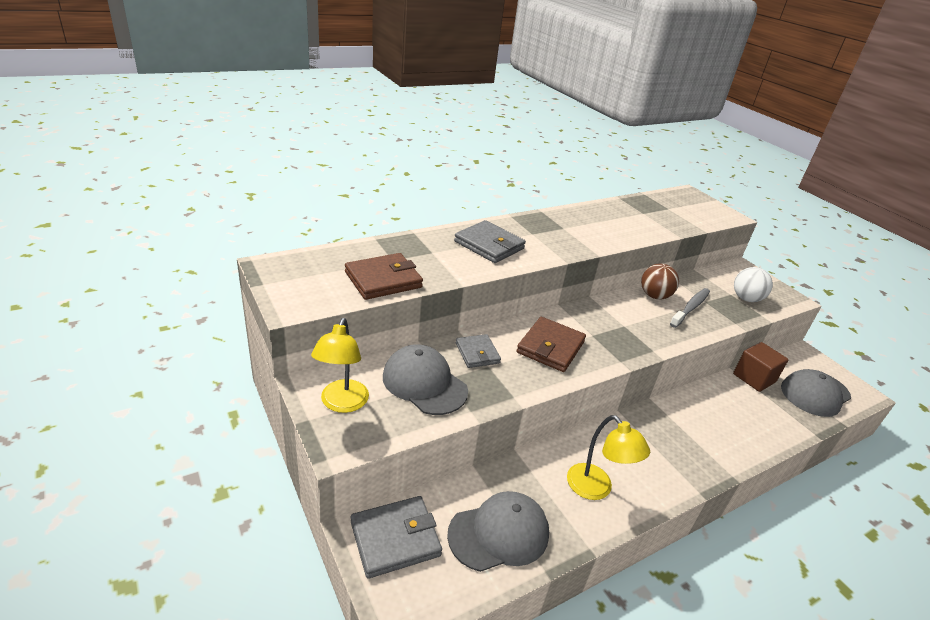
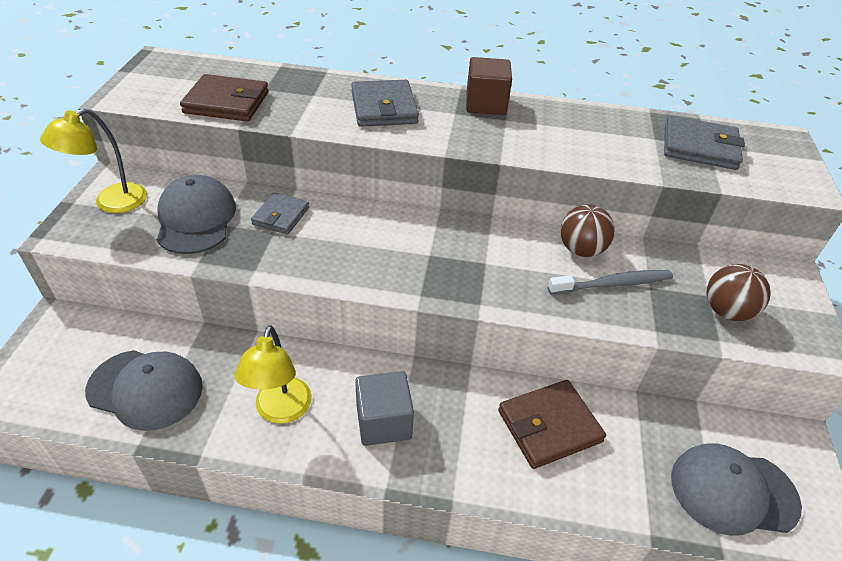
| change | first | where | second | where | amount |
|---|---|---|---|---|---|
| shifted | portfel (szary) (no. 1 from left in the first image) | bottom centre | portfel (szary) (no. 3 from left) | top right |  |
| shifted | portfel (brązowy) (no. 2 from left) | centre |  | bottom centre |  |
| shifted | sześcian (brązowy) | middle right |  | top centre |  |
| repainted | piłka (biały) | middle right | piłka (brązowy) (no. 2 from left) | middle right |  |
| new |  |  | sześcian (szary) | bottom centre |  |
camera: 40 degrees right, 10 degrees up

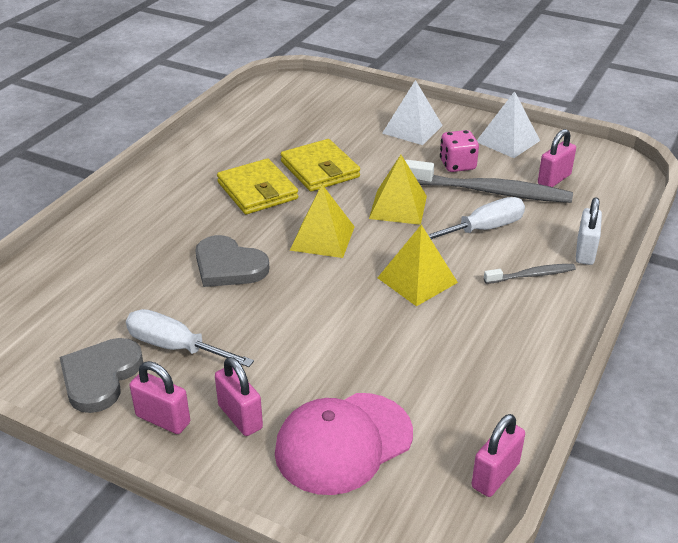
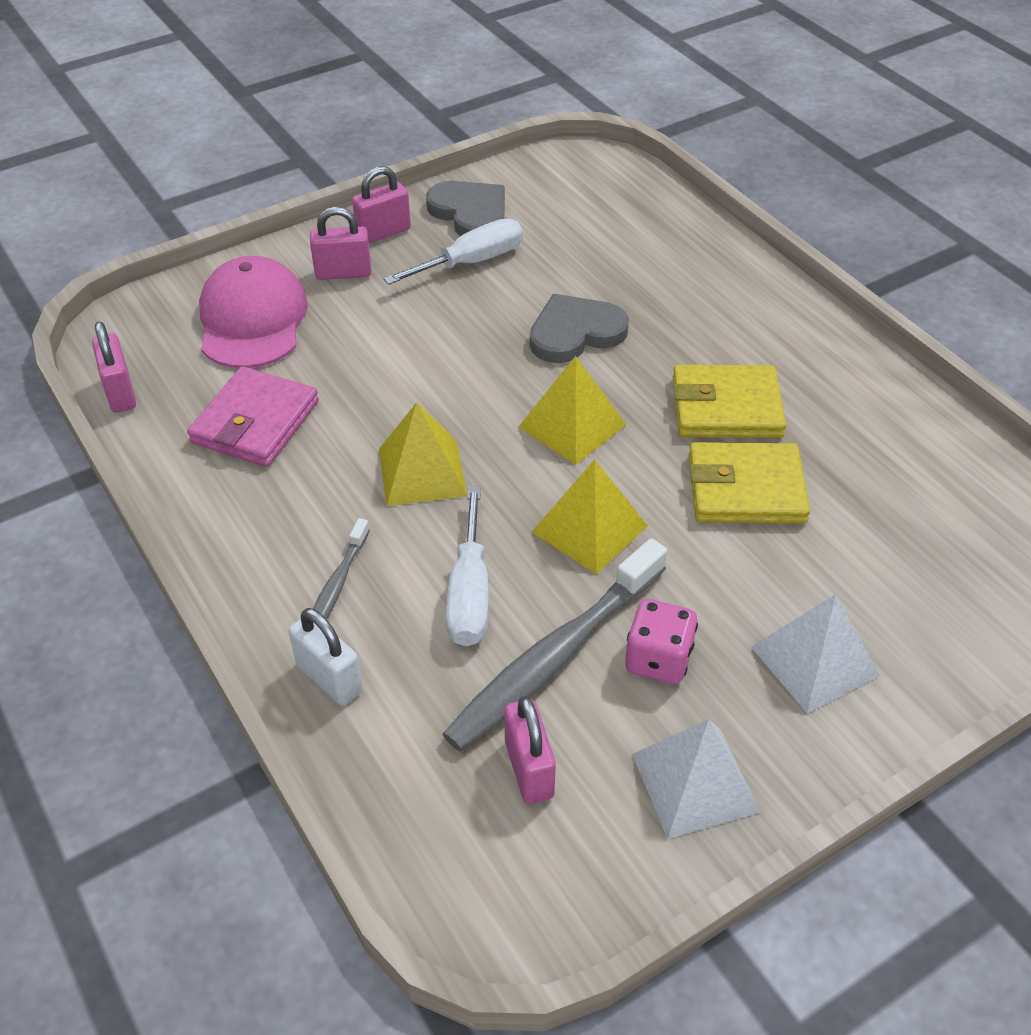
| change | first | where | second | where | amount |
|---|---|---|---|---|---|
| new |  |  | portfel (różowy) | middle left |  |
camera: 120 degrees right, 10 degrees up

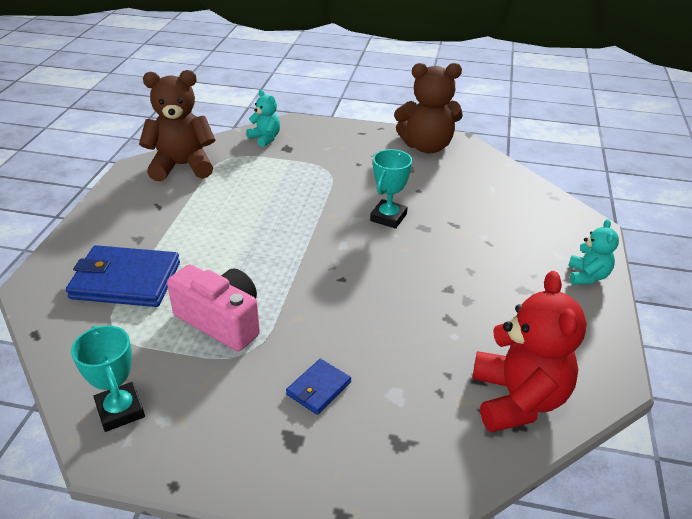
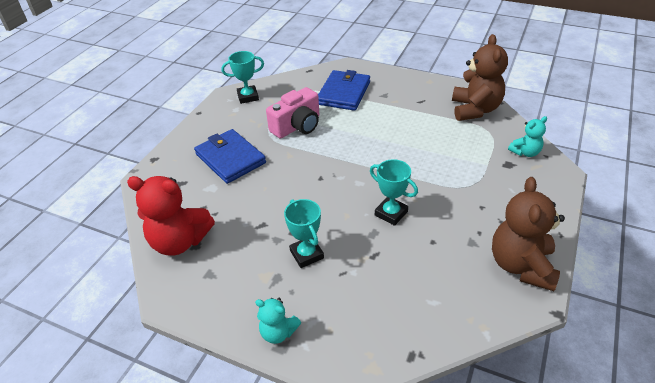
| change | first | where | second | where | amount |
|---|---|---|---|---|---|
| scaled | portfel (niebieski) (no. 2 from left in the first image) | bottom centre | portfel (niebieski) (no. 1 from left) | centre | x1.99 |
| new |  |  | puchar (turkusowy) (no. 2 from left) | centre |  |
camera: 105 degrees right, 5 degrees up

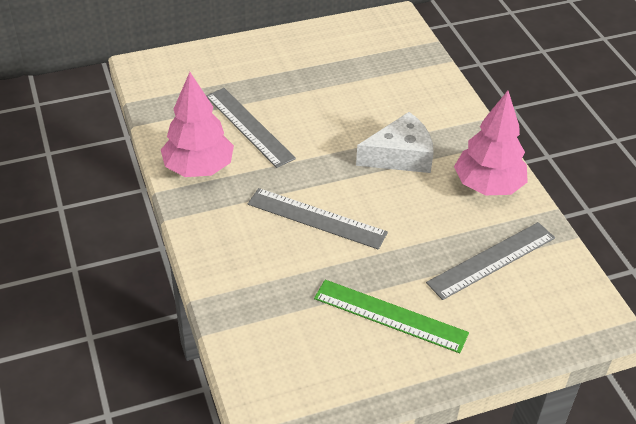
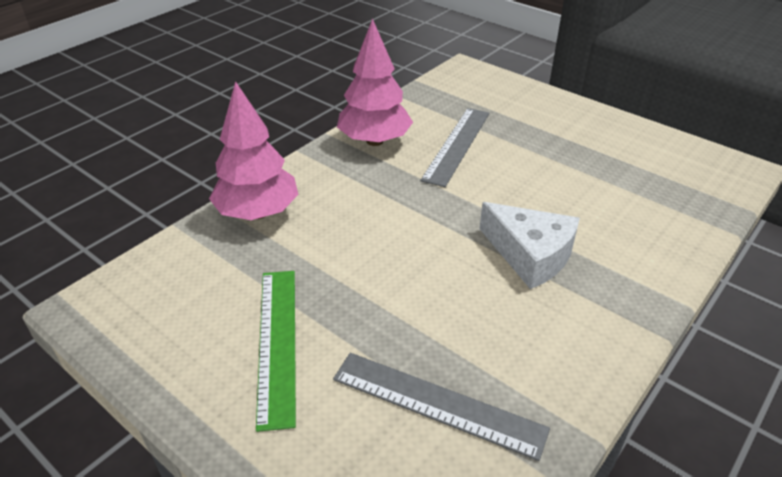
| change | first | where | second | where | amount |
|---|---|---|---|---|---|
| gone | linijka (szary) (no. 2 from left) | centre |  |  |  |
| shifted | drzewko (różowy) (no. 2 from left in the first image) | middle right | drzewko (różowy) (no. 1 from left) | top left |  |
camera: 60 degrees right, 5 degrees down

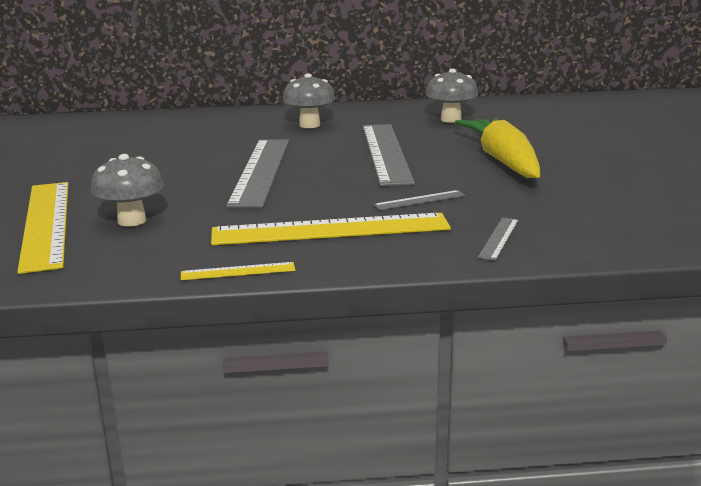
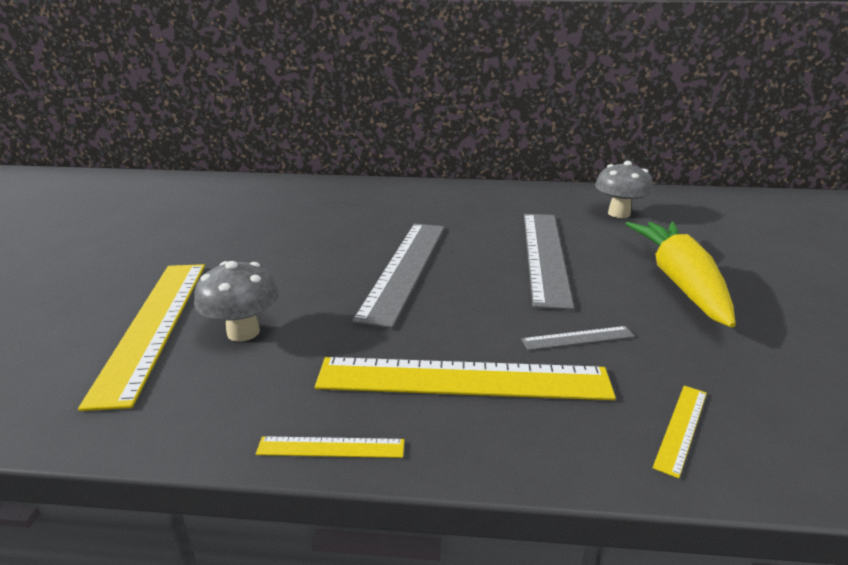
| change | first | where | second | where | amount |
|---|---|---|---|---|---|
| gone | grzyb (szary) (no. 2 from left) | top centre |  |  |  |
| repainted | linijka (szary) (no. 4 from left) | middle right | linijka (żółty) (no. 4 from left) | bottom right |  |
camera: 10 degrees right, 5 degrees up

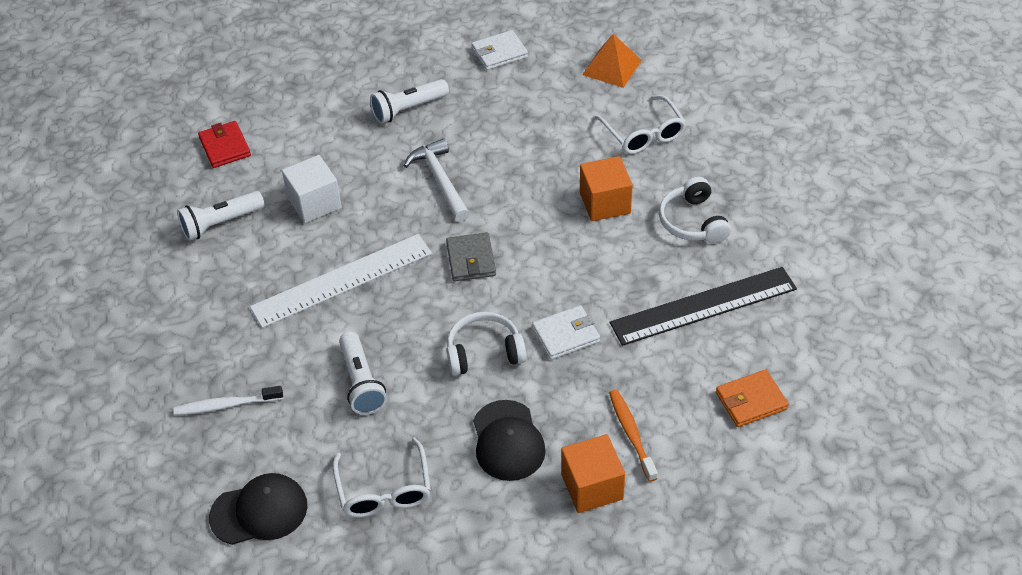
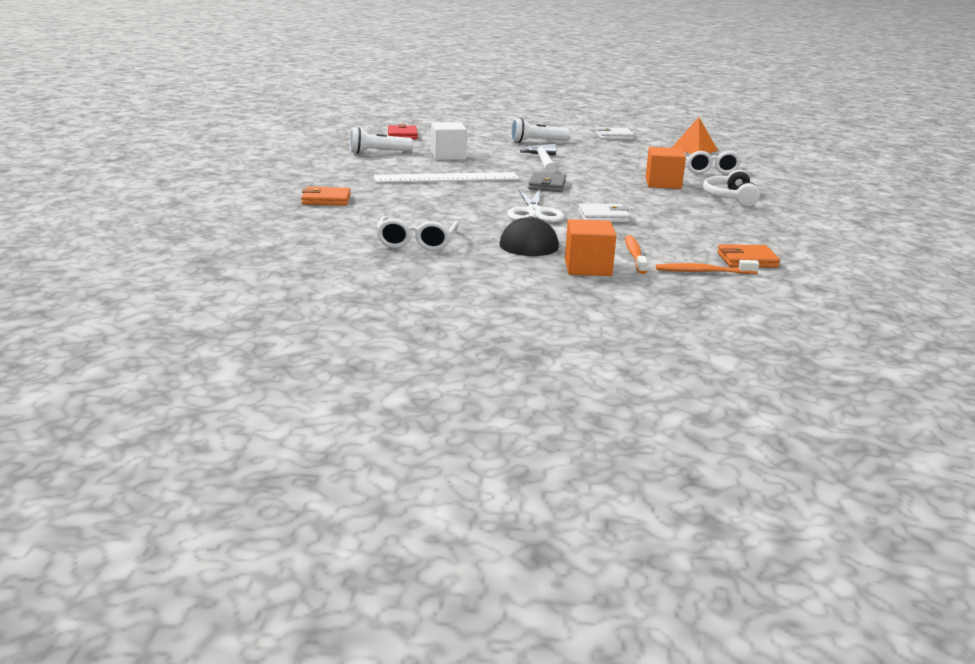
| change | first | where | second | where | amount |
|---|---|---|---|---|---|
| swapped | szczoteczka do zębów (biały) | bottom left | portfel (pomarańczowy) (no. 1 from left) | top centre |  |
| gone | czapka (czarny) (no. 1 from left) | bottom left |  |  |  |
| gone | latarka (biały) (no. 2 from left) | centre |  |  |  |
| swapped | słuchawki (biały) (no. 1 from left) | centre | nożyczki (biały) | top centre |  |
| gone | linijka (czarny) | middle right |  |  |  |
| new |  |  | szczoteczka do zębów (pomarańczowy) (no. 2 from left) | middle right |  |
camera: 15 degrees right, 25 degrees down

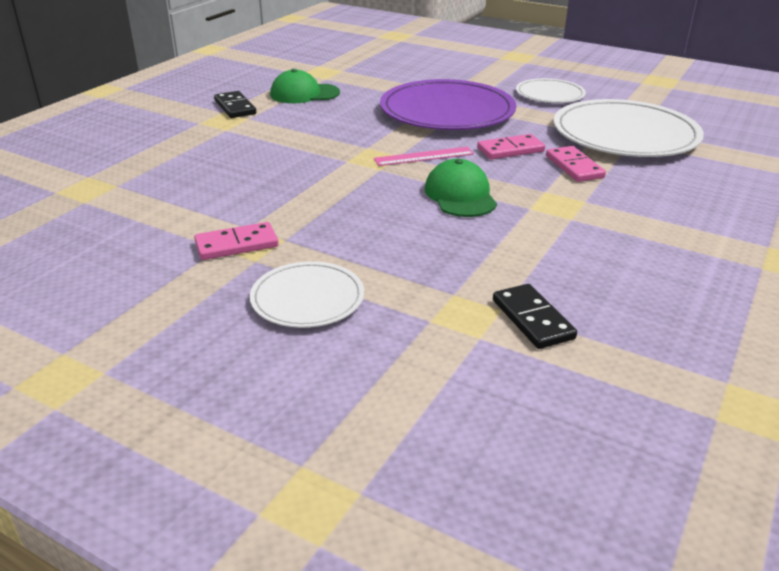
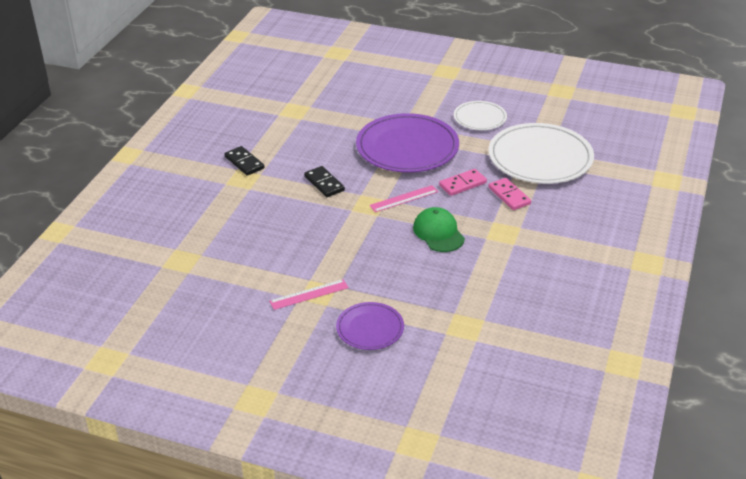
| change | first | where | second | where | amount |
|---|---|---|---|---|---|
| swapped | kostka domina (różowy) (no. 1 from left) | middle left | linijka (różowy) (no. 1 from left) | centre |  |
| repainted | talerz (biały) (no. 1 from left) | centre | talerz (fioletowy) (no. 1 from left) | bottom centre |  |
| gone | czapka (zielony) (no. 1 from left) | top centre |  |  |  |
| shifted | kostka domina (czarny) (no. 2 from left) | middle right |  | centre |  |
camera: 10 degrees left, 5 degrees up

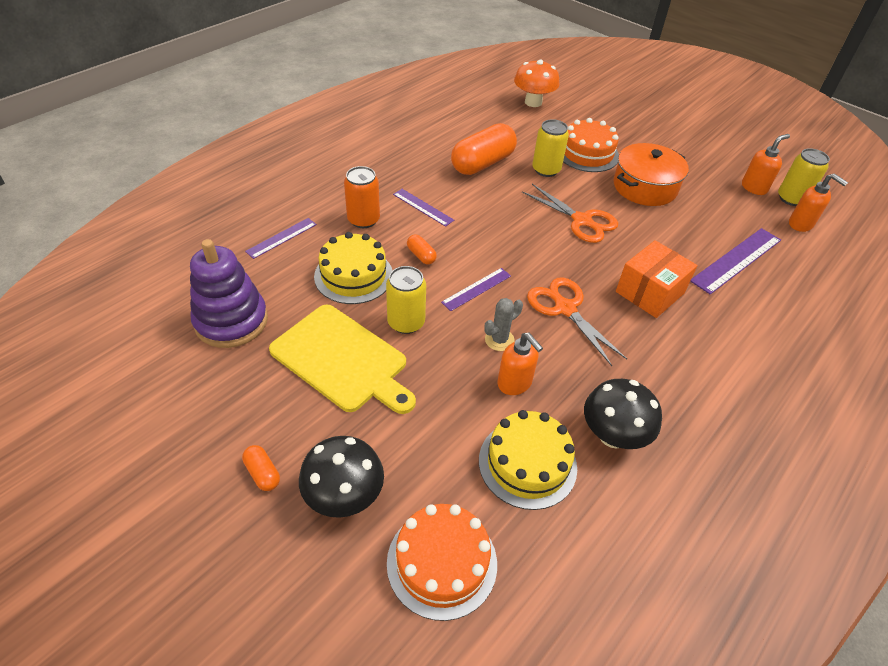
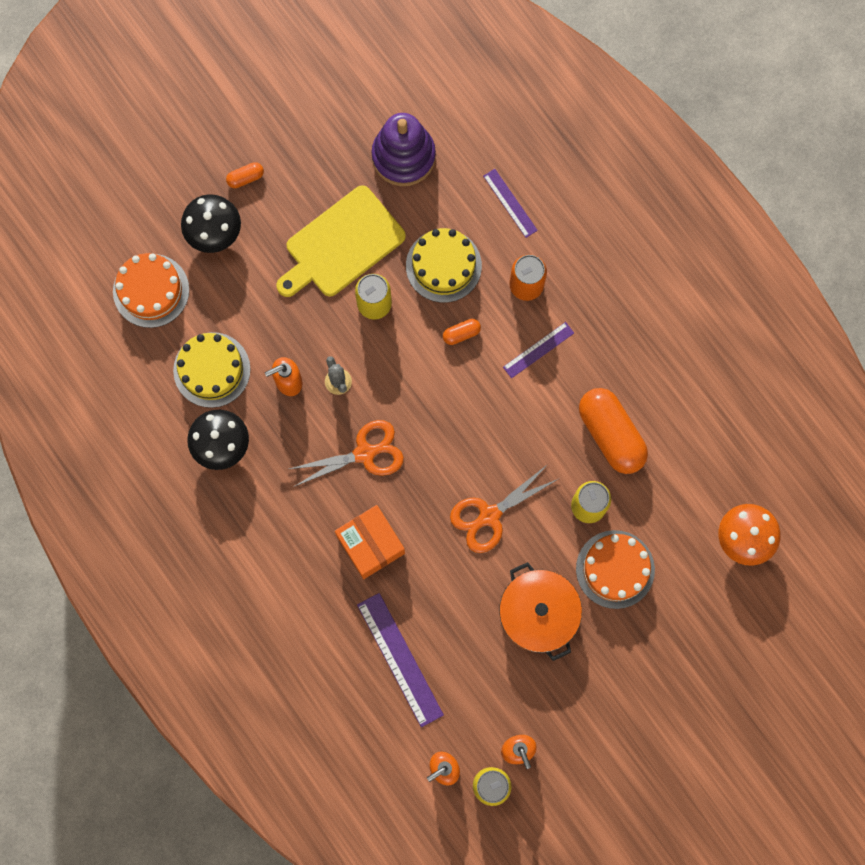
| change | first | where | second | where | amount |
|---|---|---|---|---|---|
| gone | linijka (fioletowy) (no. 3 from left) | centre |  |  |  |
camera: 105 degrees right, 30 degrees up

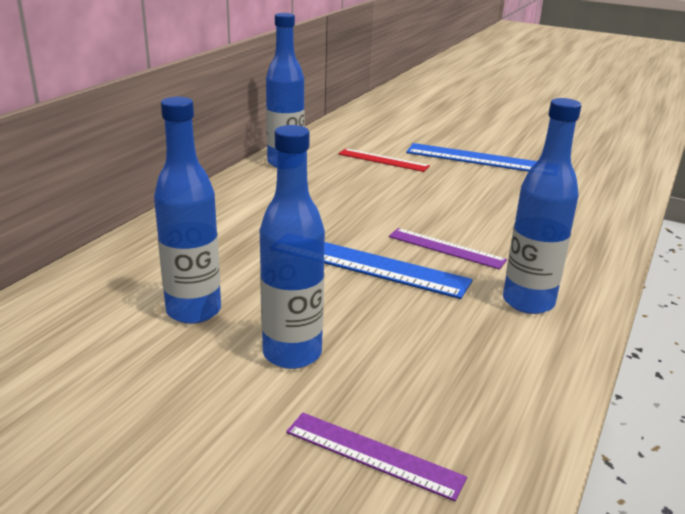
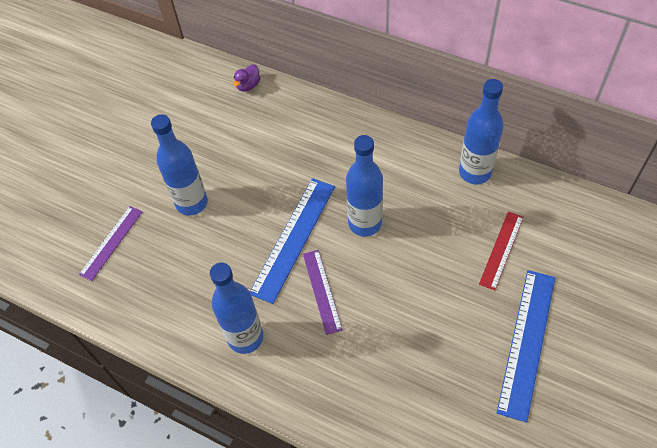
| change | first | where | second | where | amount |
|---|---|---|---|---|---|
| shifted | butelka (niebieski) (no. 1 from left in the first image) | middle left | butelka (niebieski) (no. 3 from left) | centre |  |
| rotated | linijka (fioletowy) (no. 2 from left) | centre |  | centre | 45 degrees counterclockwise |
| new |  |  | kaczka (fioletowy) | top centre |  |
camera: 95 degrees right, 30 degrees up

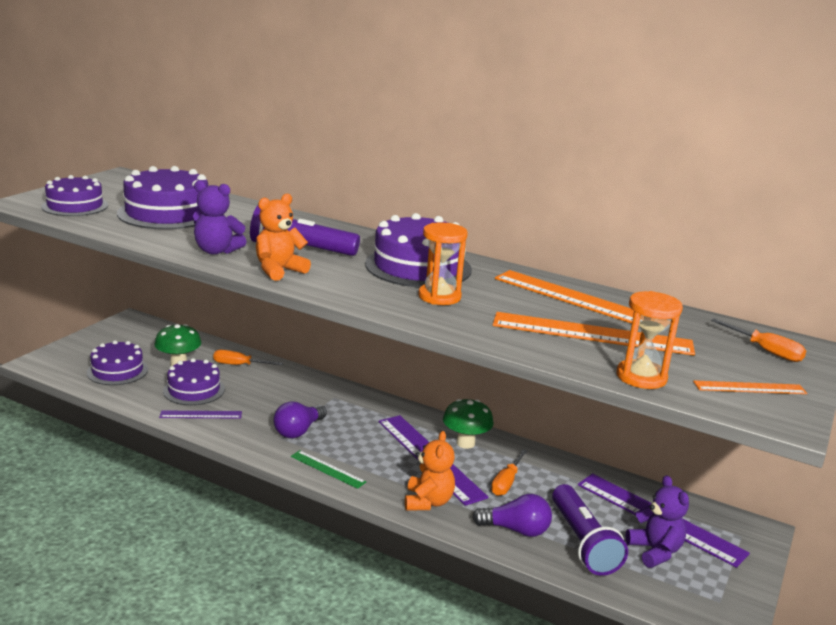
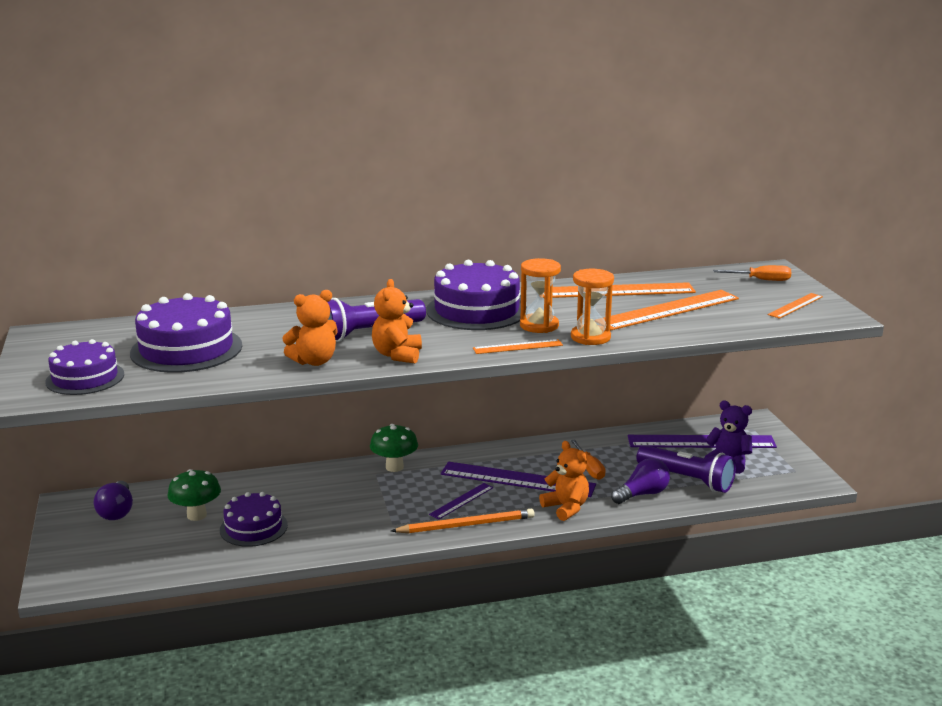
| change | first | where | second | where | amount |
|---|---|---|---|---|---|
| gone | tort (fioletowy) (no. 2 from left) | middle left |  |  |  |
| shifted | linijka (fioletowy) (no. 1 from left) | middle left |  | bottom centre |  |
| repainted | miś (fioletowy) (no. 1 from left) | middle left | miś (pomarańczowy) (no. 1 from left) | middle left |  |
| gone | śrubokręt (pomarańczowy) (no. 1 from left) | middle left |  |  |  |
| shifted | żarówka (fioletowy) (no. 1 from left) | bottom centre |  | bottom left |  |
| swapped | linijka (zielony) | bottom centre | ołówek (pomarańczowy) | bottom centre |  |
| shifted | grzyb (zielony) (no. 2 from left) | bottom centre |  | centre |  |
| shifted | klepsydra (pomarańczowy) (no. 2 from left) | middle right |  | centre |  |
| new |  |  | linijka (pomarańczowy) (no. 1 from left) | centre |  |
camera: 40 degrees left, 0 degrees up

